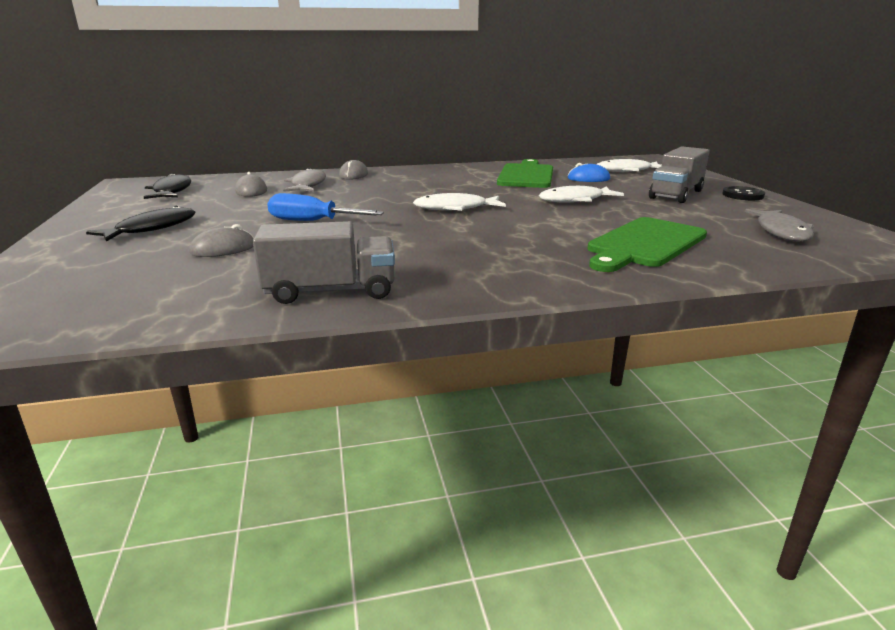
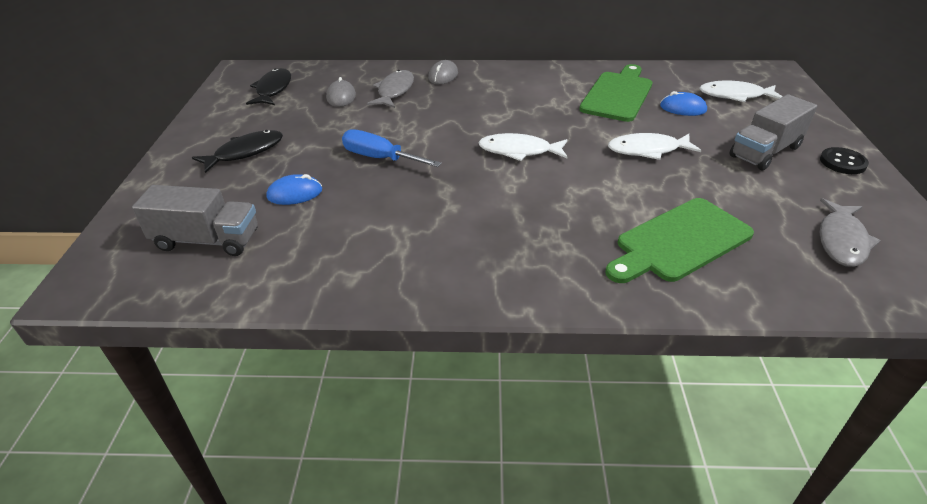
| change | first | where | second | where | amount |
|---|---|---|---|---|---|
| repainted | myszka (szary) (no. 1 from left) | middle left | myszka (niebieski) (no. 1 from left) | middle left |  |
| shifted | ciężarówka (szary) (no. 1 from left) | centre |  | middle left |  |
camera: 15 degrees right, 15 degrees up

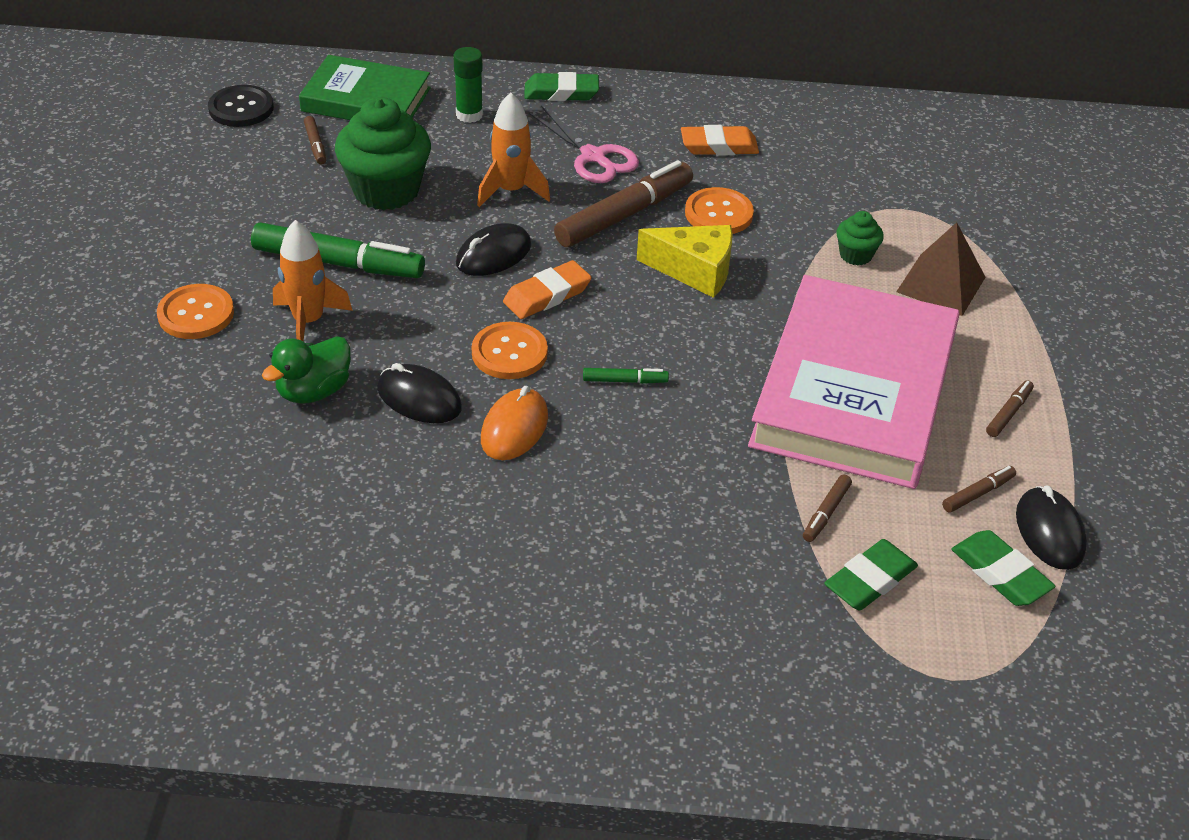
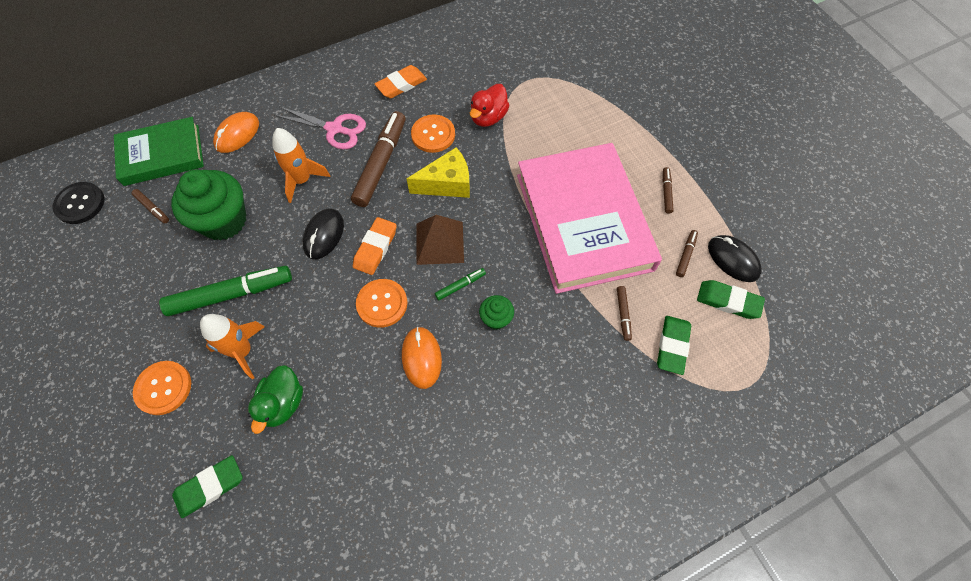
| change | first | where | second | where | amount |
|---|---|---|---|---|---|
| gone | myszka (czarny) (no. 1 from left) | centre |  |  |  |
| swapped | klej w sztyfcie (zielony) | top centre | myszka (pomarańczowy) (no. 1 from left) | top left |  |
| shifted | gumka do mazania (zielony) (no. 1 from left) | top centre |  | bottom left |  |
| shifted | muffinka (zielony) (no. 2 from left) | top right |  | centre |  |
| shifted | piramida (brązowy) | top right |  | centre |  |
| new |  |  | kaczka (czerwony) | top centre |  |
camera: 30 degrees left, 20 degrees up

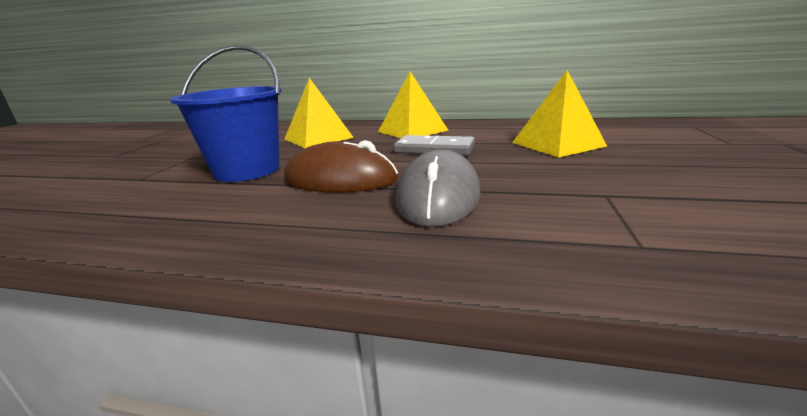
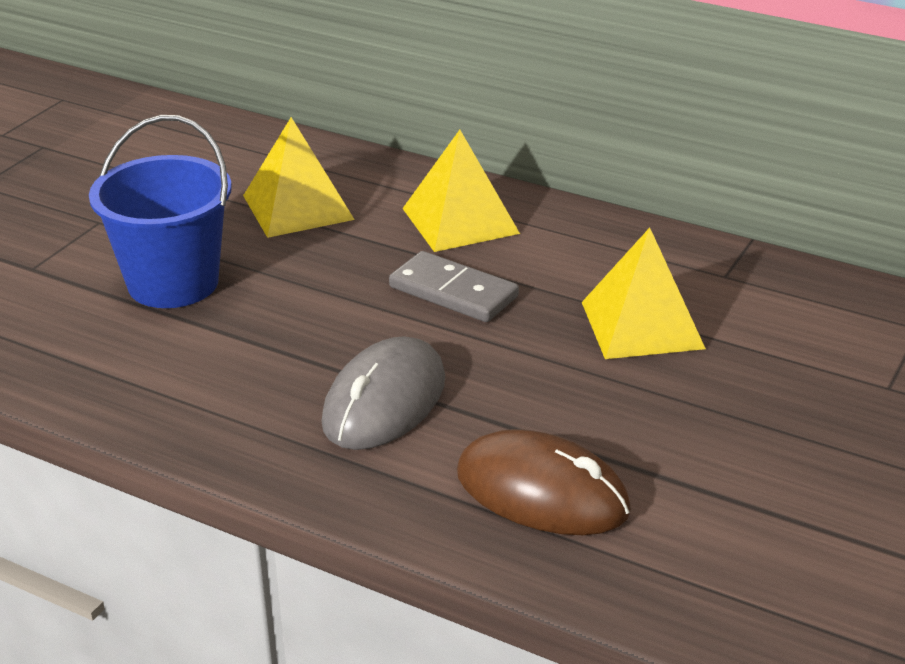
| change | first | where | second | where | amount |
|---|---|---|---|---|---|
| shifted | myszka (brązowy) | centre |  | bottom centre |  |
camera: 15 degrees right, 10 degrees up

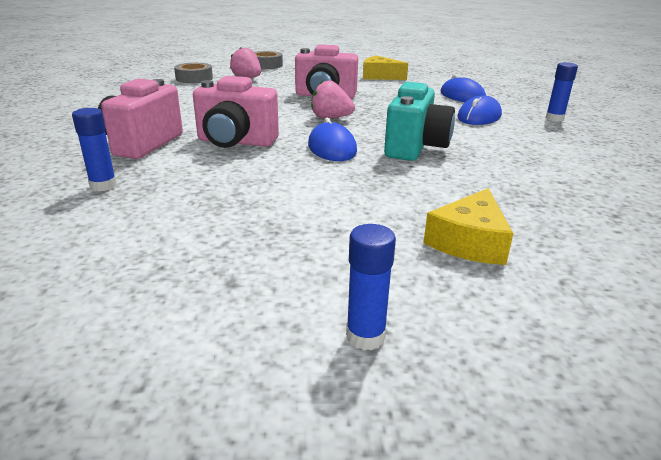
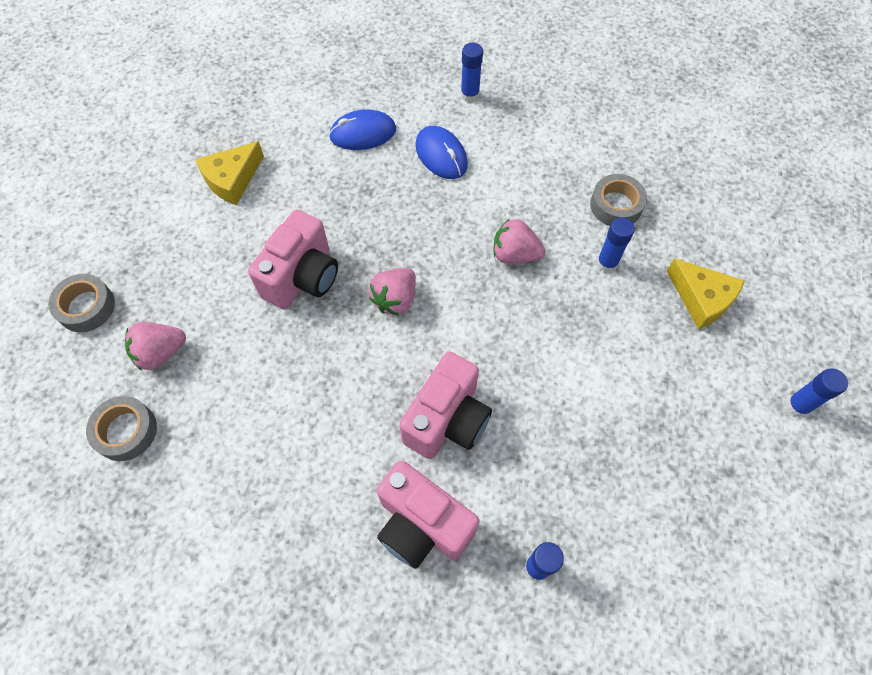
| change | first | where | second | where | amount |
|---|---|---|---|---|---|
| gone | myszka (niebieski) (no. 1 from left) | top centre |  |  |  |
| swapped | aparat fotograficzny (turkusowy) | top centre | truskawka (różowy) (no. 3 from left) | centre |  |
| new |  |  | taśma klejąca (szary) (no. 3 from left) | top right |  |
| new |  |  | klej w sztyfcie (niebieski) (no. 3 from left) | middle right |  |
camera: 70 degrees left, 35 degrees up

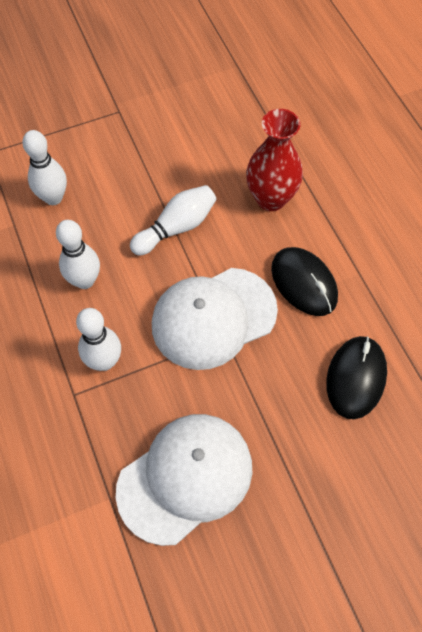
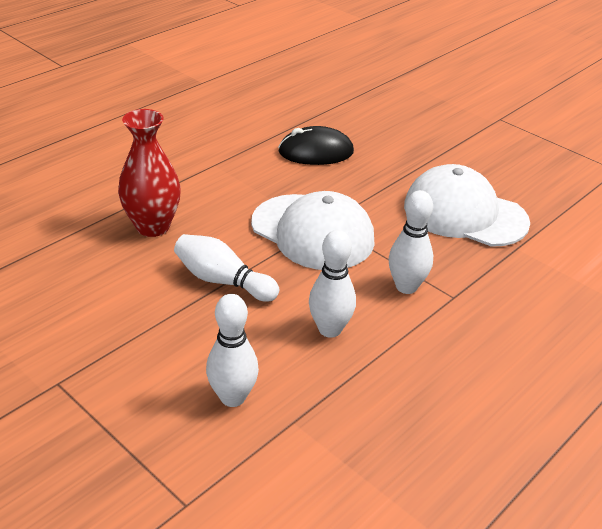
| change | first | where | second | where | amount |
|---|---|---|---|---|---|
| gone | myszka (czarny) (no. 1 from left) | middle right |  |  |  |
camera: 115 degrees left, 25 degrees down

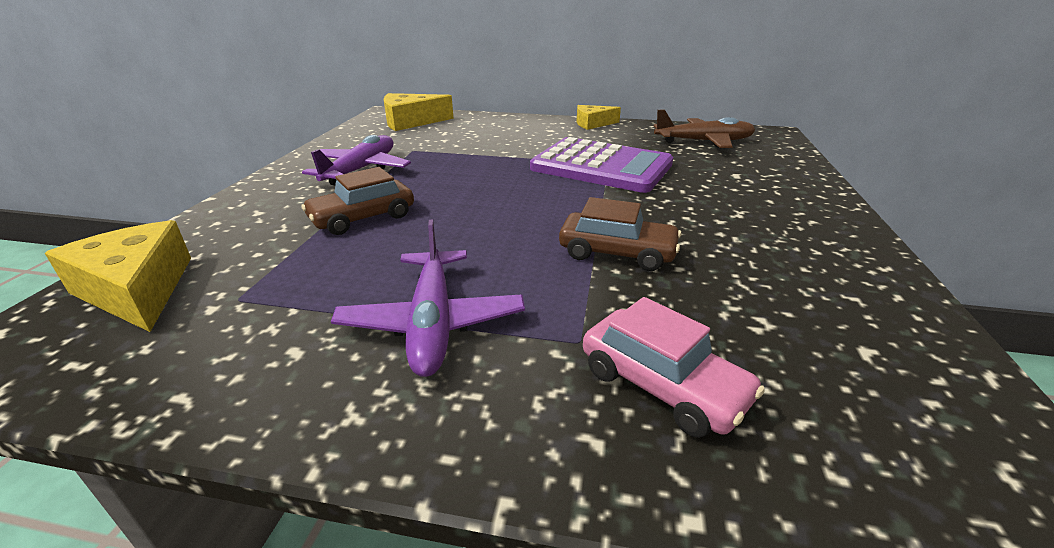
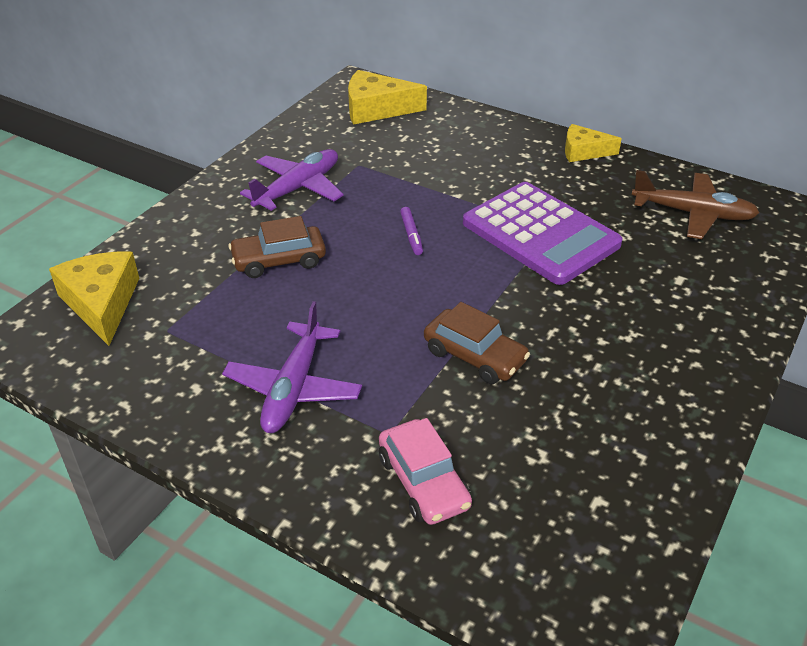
| change | first | where | second | where | amount |
|---|---|---|---|---|---|
| new |  |  | flamaster (fioletowy) | centre |  |
camera: 20 degrees right, 10 degrees up

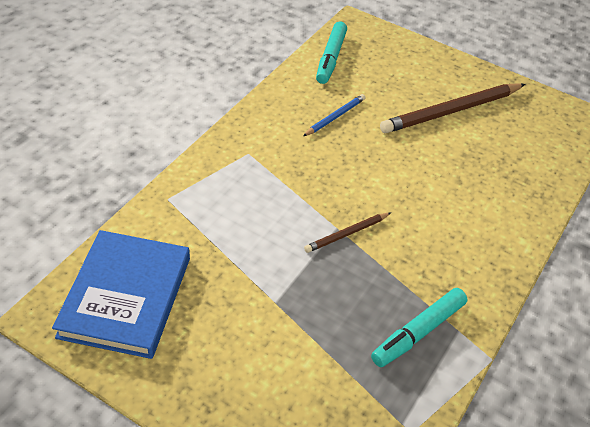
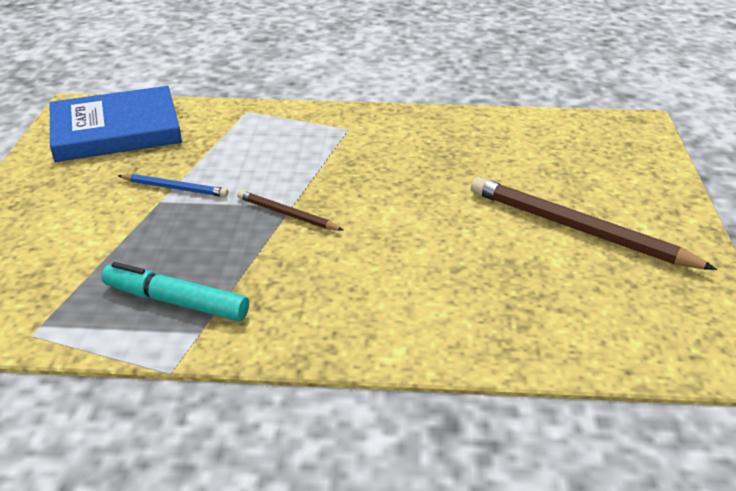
| change | first | where | second | where | amount |
|---|---|---|---|---|---|
| shifted | ołówek (niebieski) | top centre |  | middle left |  |
| gone | flamaster (turkusowy) (no. 1 from left) | top centre |  |  |  |
camera: 65 degrees right, 10 degrees down

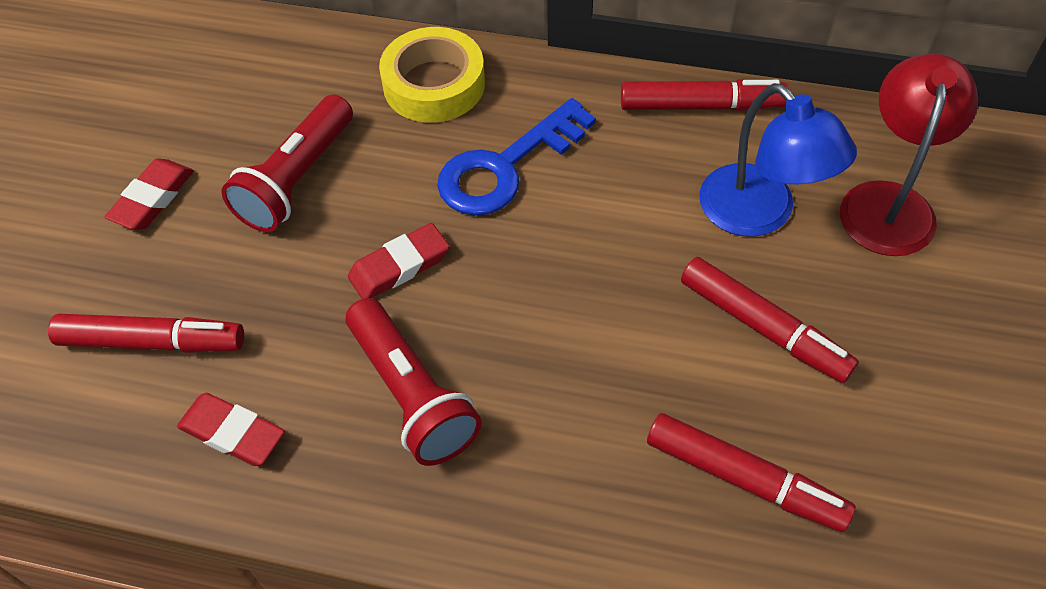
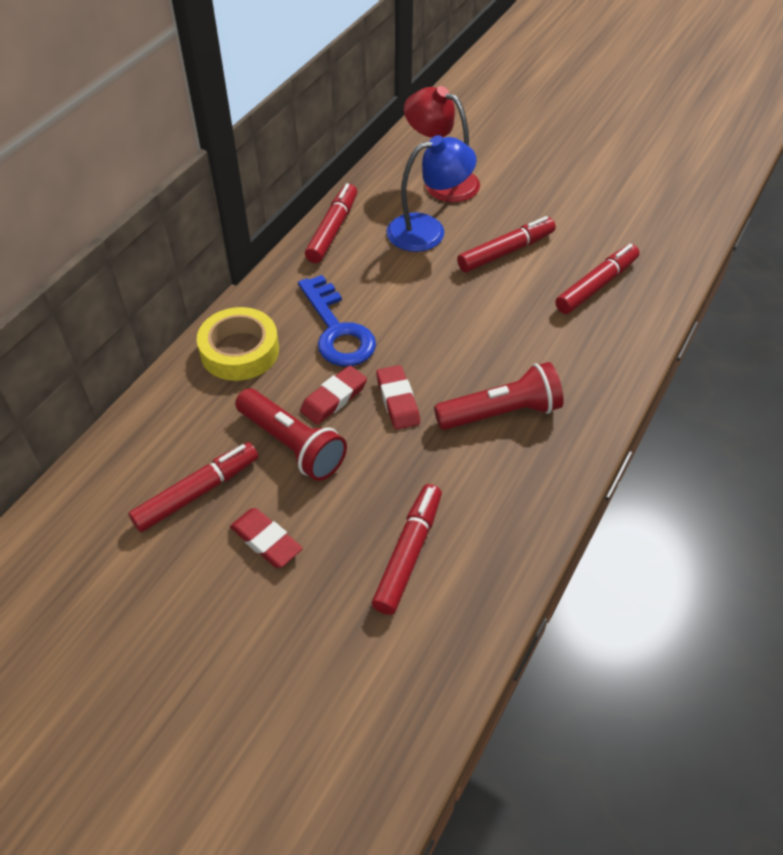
| change | first | where | second | where | amount |
|---|---|---|---|---|---|
| shifted | gumka do mazania (czerwony) (no. 2 from left) | bottom left |  | centre |  |
| new |  |  | flamaster (czerwony) (no. 1 from left) | middle left |  |
camera: 75 degrees left, 5 degrees down

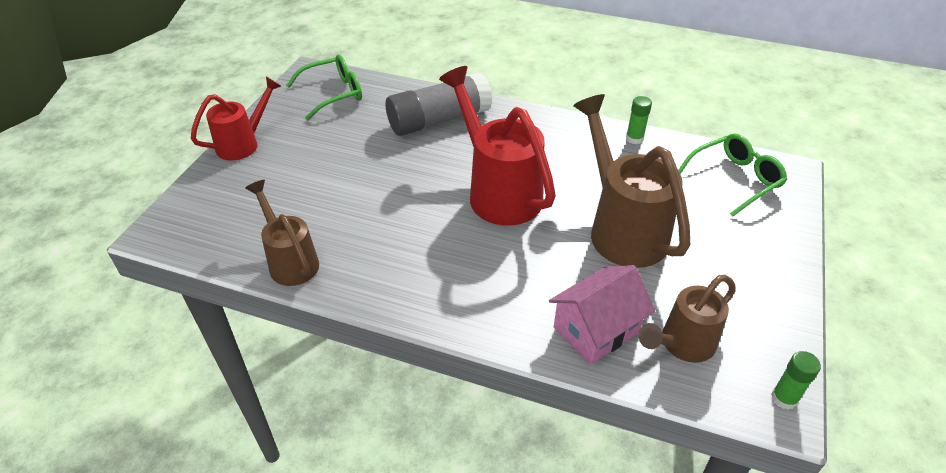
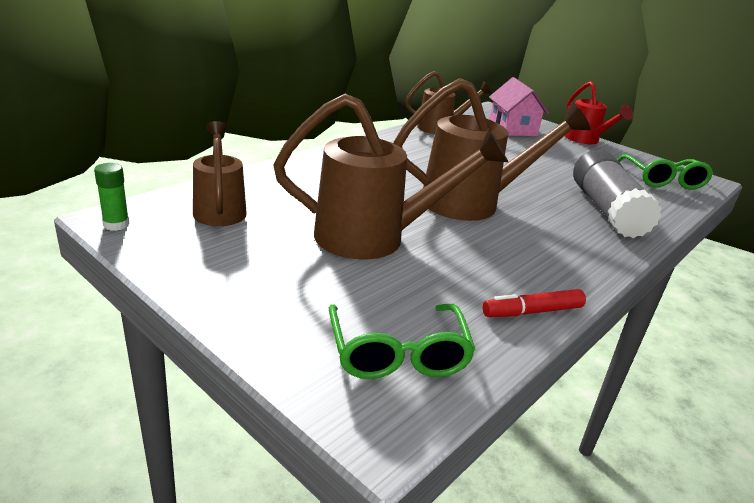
| change | first | where | second | where | amount |
|---|---|---|---|---|---|
| repainted | konewka (czerwony) (no. 2 from left) | top centre | konewka (brązowy) (no. 4 from left) | top centre |  |
| shifted | domek (różowy) | centre |  | top right |  |
| swapped | klej w sztyfcie (zielony) (no. 1 from left) | top right | flamaster (czerwony) | middle right |  |
camera: 110 degrees right, 15 degrees down

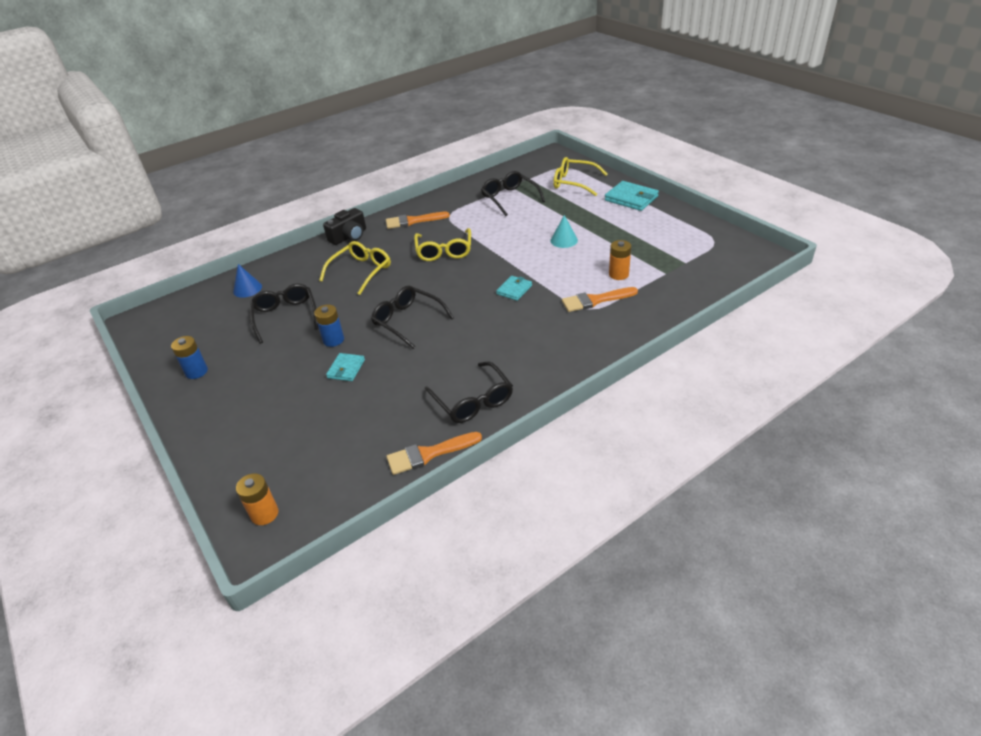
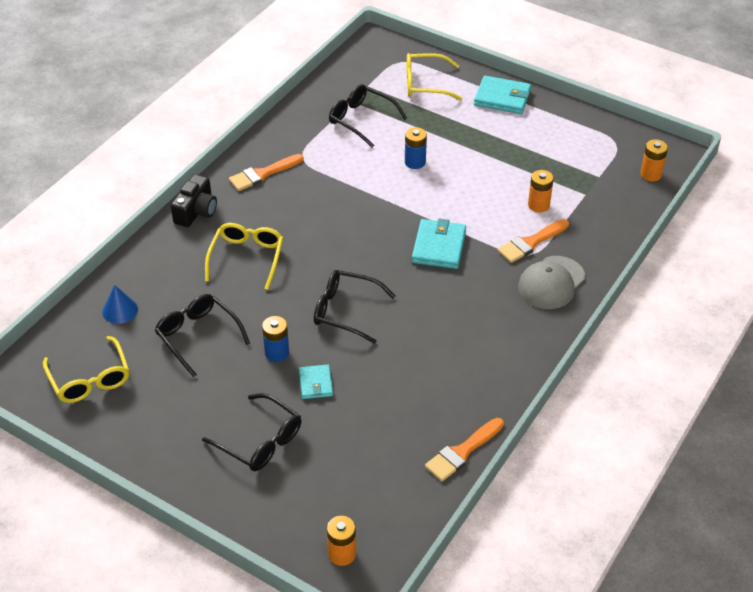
| change | first | where | second | where | amount |
|---|---|---|---|---|---|
| shifted | bateria (niebieski) (no. 1 from left in the first image) | middle left | bateria (niebieski) (no. 2 from left) | top centre |  |
| shifted | okulary (żółty) (no. 2 from left in the first image) | top centre | okulary (żółty) (no. 1 from left) | middle left |  |
| shifted | okulary (czarny) (no. 3 from left in the first image) | centre | okulary (czarny) (no. 2 from left) | bottom centre |  |
| scaled | portfel (turkusowy) (no. 2 from left) | centre |  | centre | x1.66 |
| gone | stożek (turkusowy) | top centre |  |  |  |
| new |  |  | czapka (szary) | middle right |  |
| new |  |  | bateria (pomarańczowy) (no. 3 from left) | top right |  |
camera: 25 degrees left, 5 degrees up

